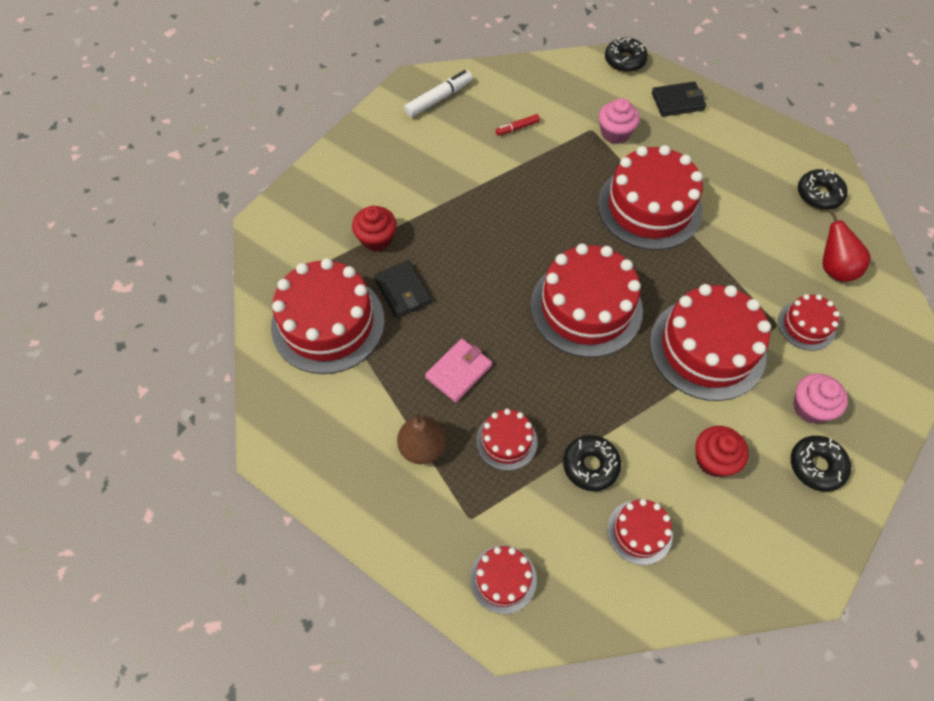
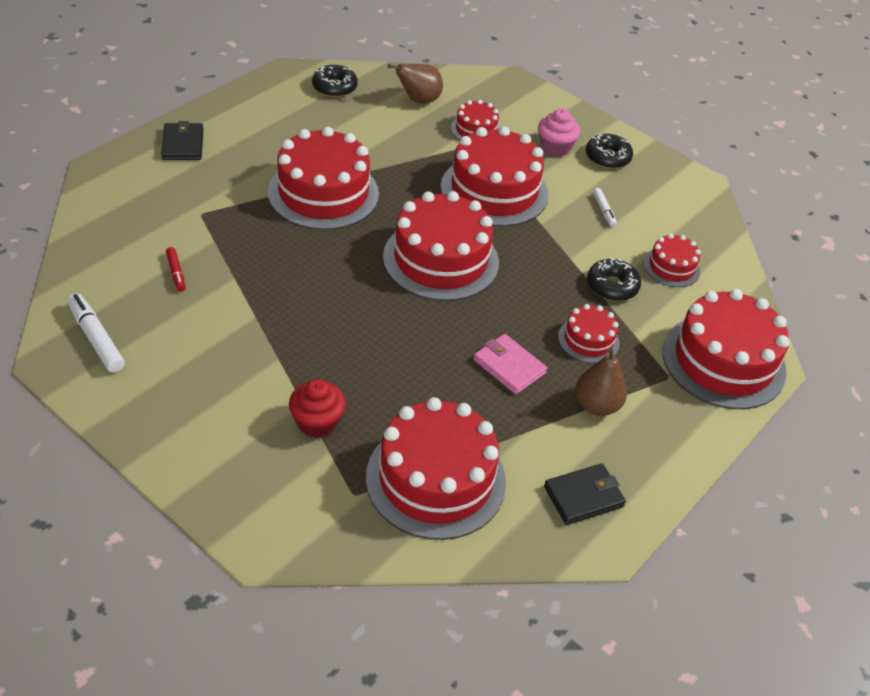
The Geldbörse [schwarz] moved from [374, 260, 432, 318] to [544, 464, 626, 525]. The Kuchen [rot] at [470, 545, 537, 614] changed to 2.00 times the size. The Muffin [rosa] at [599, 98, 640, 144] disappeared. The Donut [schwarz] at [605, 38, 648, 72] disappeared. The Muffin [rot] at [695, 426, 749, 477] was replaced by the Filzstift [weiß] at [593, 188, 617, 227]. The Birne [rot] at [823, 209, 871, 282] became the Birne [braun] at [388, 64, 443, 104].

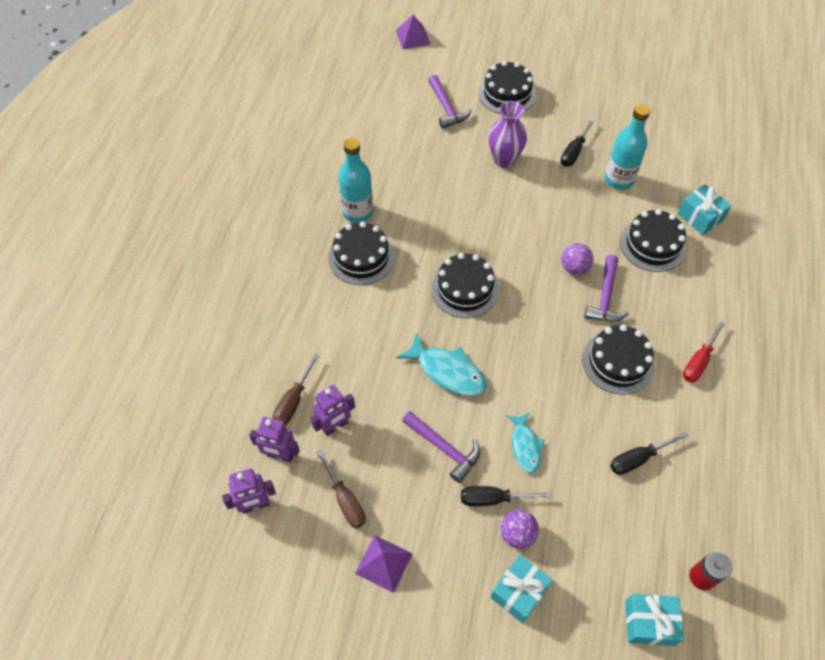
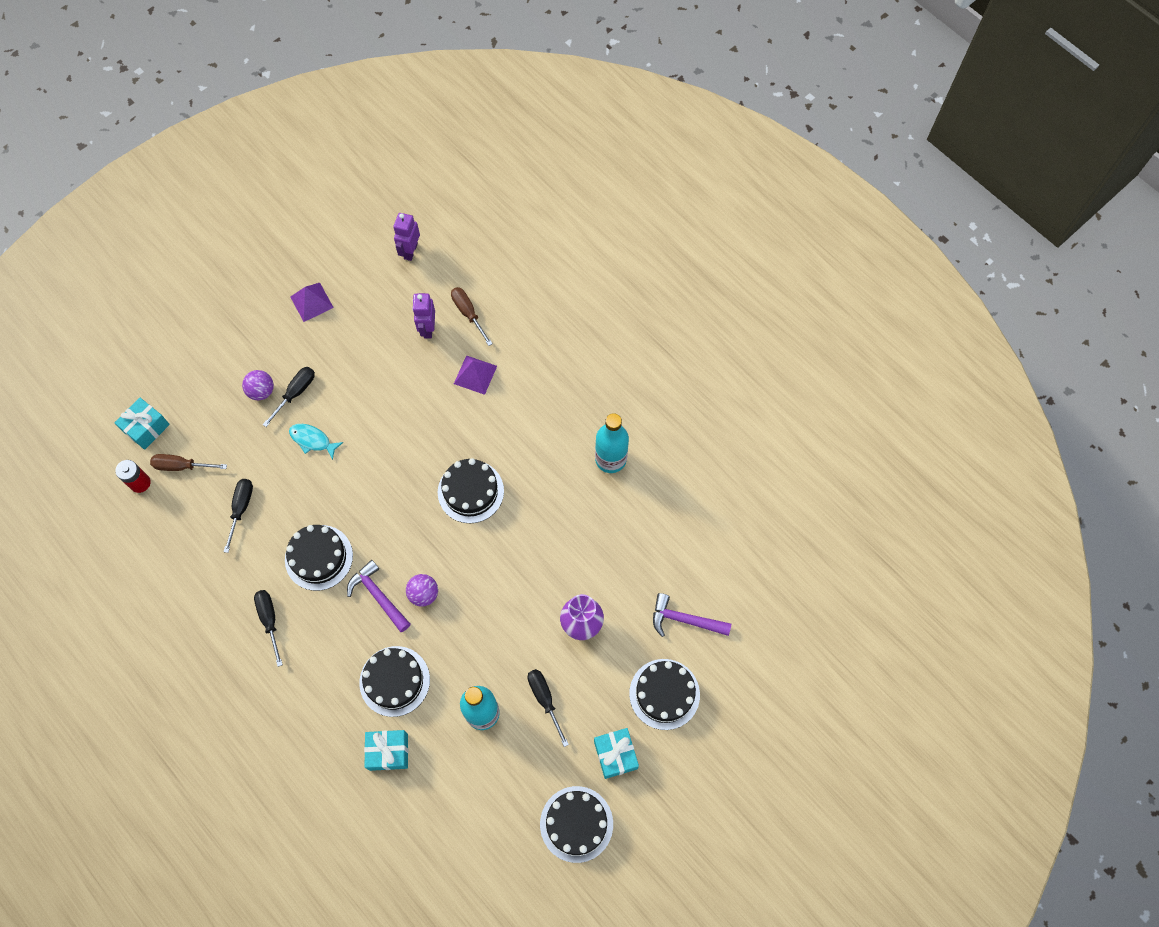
The Roboter [lila] at [249, 417, 300, 463] disappeared. The Schraubenzieher [braun] moved from [316, 450, 366, 529] to [150, 454, 227, 471]. The Kuchen [schwarz] moved from [328, 221, 394, 285] to [540, 786, 613, 863]. The Pyramide [lila] moved from [396, 15, 431, 49] to [454, 355, 497, 395]. The Fisch [türkis] at [396, 333, 487, 396] disappeared. The Hammer [lila] at [402, 411, 480, 483] disappeared. The Geschenk [türkis] moved from [490, 555, 553, 623] to [594, 728, 639, 779]. The Schraubenzieher [rot] at [683, 320, 726, 383] became the Schraubenzieher [schwarz] at [254, 590, 283, 667].

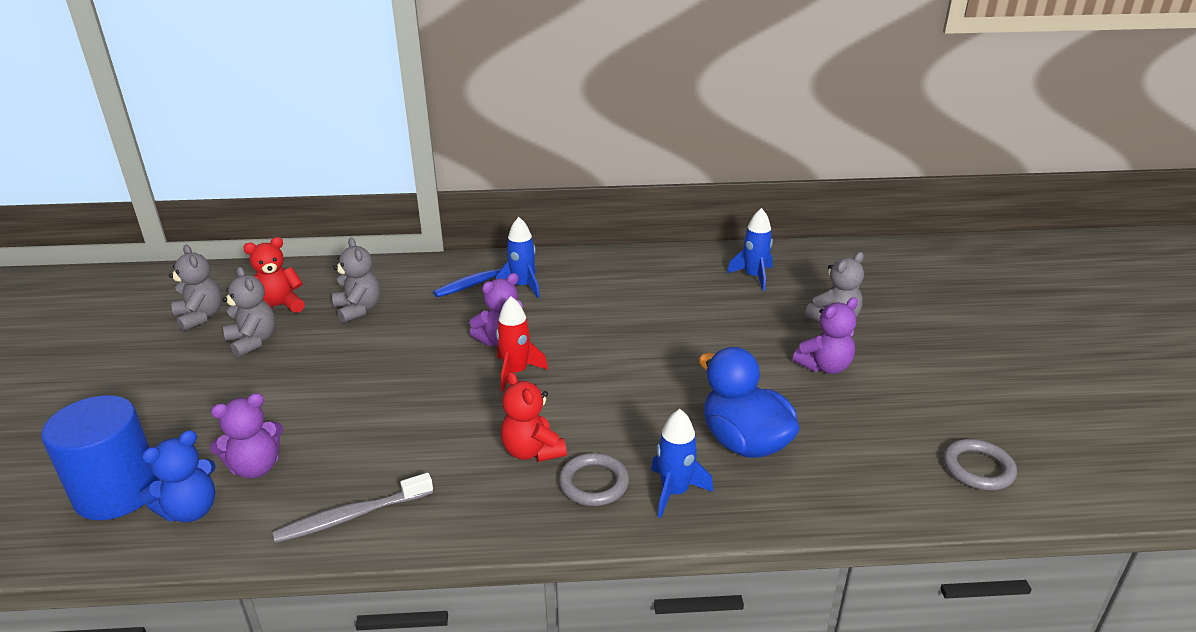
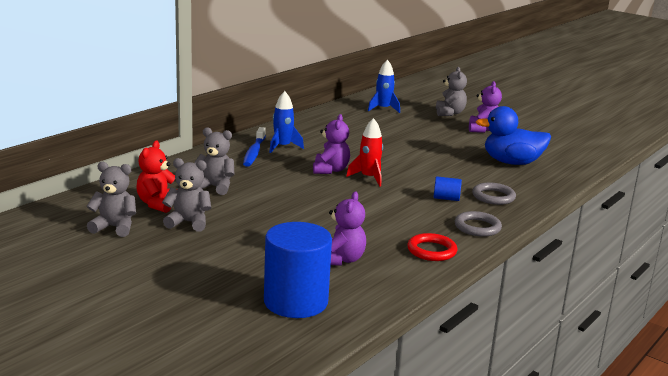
The Teddybär [blau] at [139, 430, 216, 522] disappeared. The Zahnbürste [grau] at [272, 473, 433, 543] was replaced by the Ring [rot] at [407, 233, 457, 261]. The Teddybär [rot] at [501, 372, 567, 462] was replaced by the Vollzylinder [blau] at [434, 176, 462, 201]. The Rakete [blau] at [651, 409, 713, 518] disappeared. The Ring [grau] moved from [943, 439, 1017, 490] to [455, 211, 502, 237].

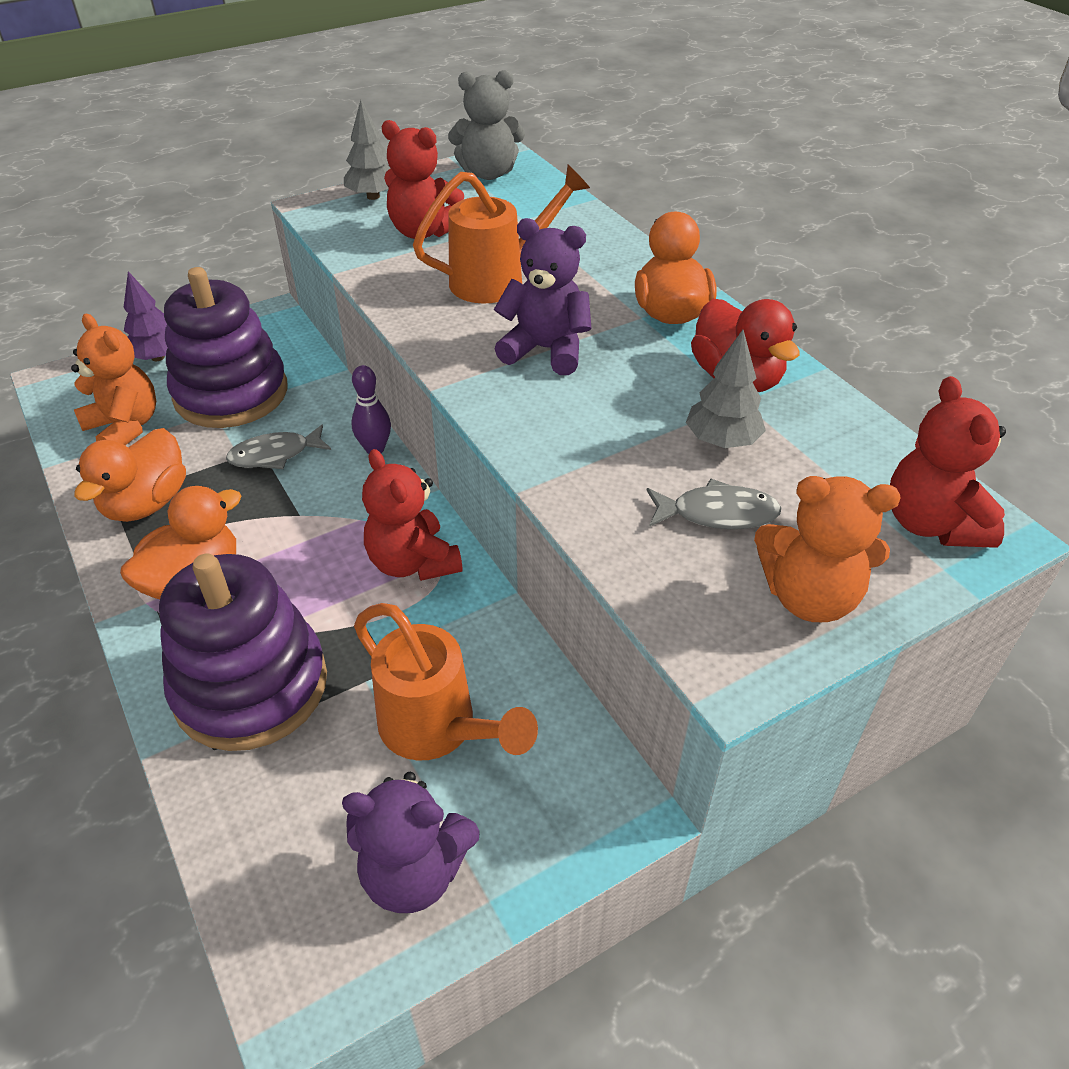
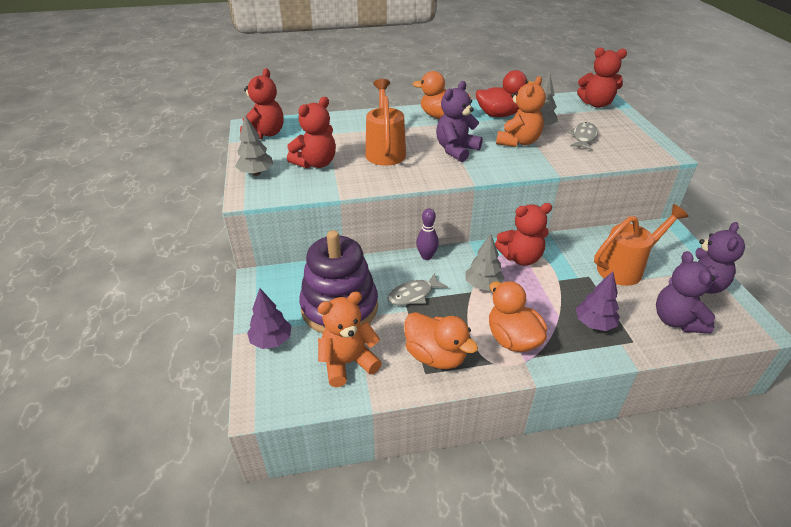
The Stapelspielzeug [lila] at [159, 553, 327, 751] was replaced by the Baum [lila] at [576, 271, 620, 331]. The Fisch [grau] at [226, 425, 331, 469] turned 60 degrees clockwise. The Teddybär [grau] at [448, 70, 525, 180] became the Teddybär [rot] at [240, 68, 284, 139]. The Teddybär [orange] moved from [754, 476, 901, 622] to [496, 76, 546, 147]. The Baum [grau] at [465, 234, 505, 291] appeared. The Teddybär [lila] at [656, 251, 715, 333] appeared.

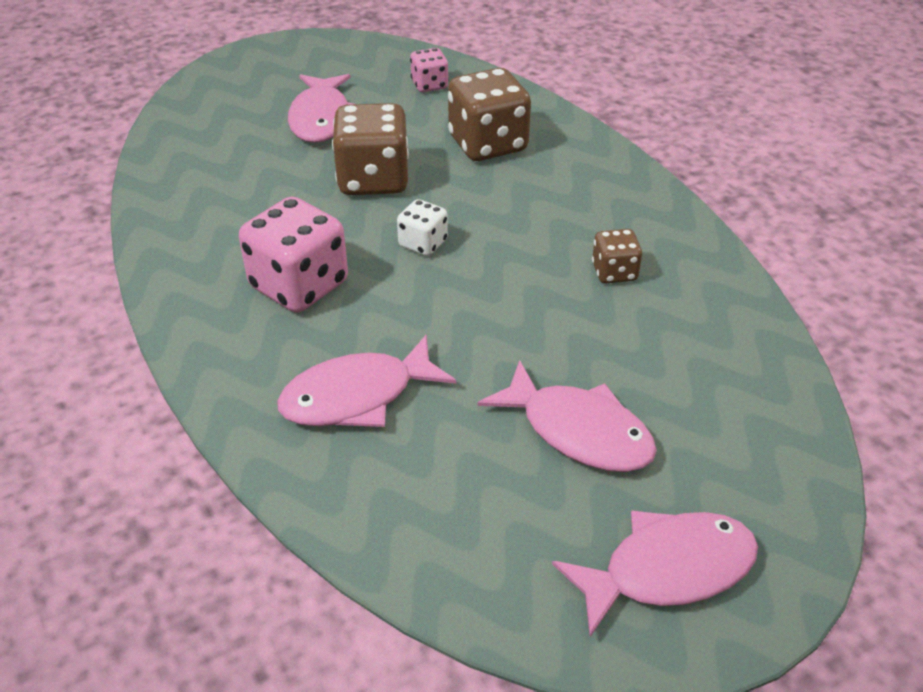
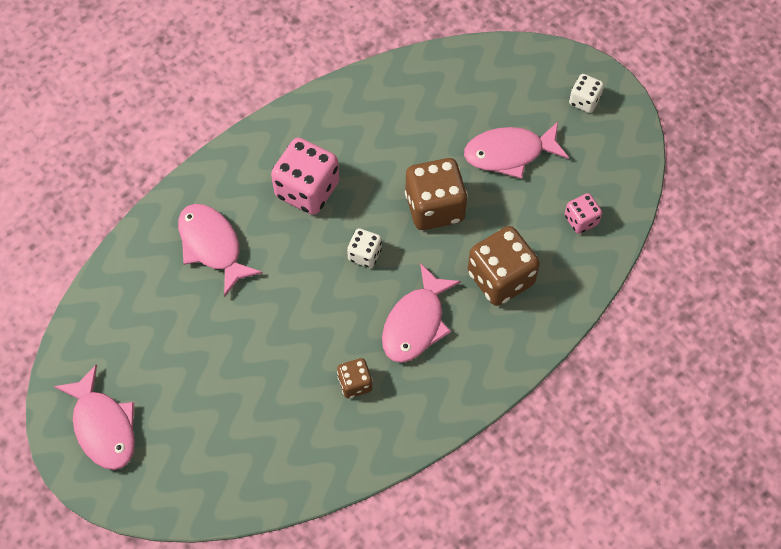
The Fisch [rosa] moved from [477, 360, 657, 472] to [382, 263, 461, 363]. The Spielwürfel [weiß] at [569, 74, 604, 113] appeared.

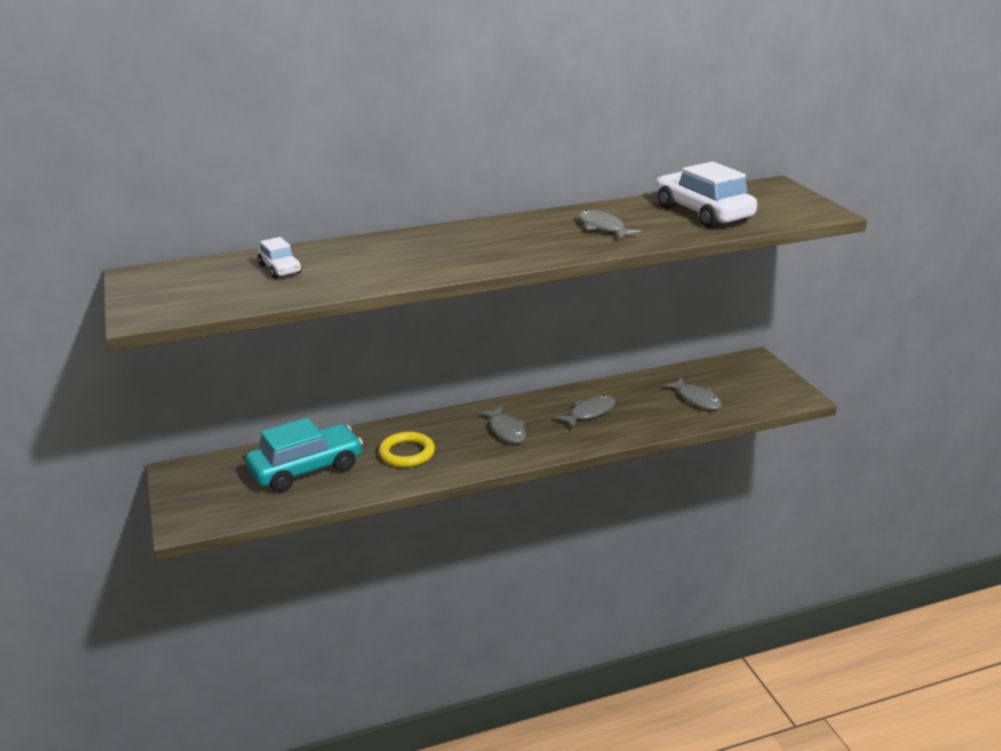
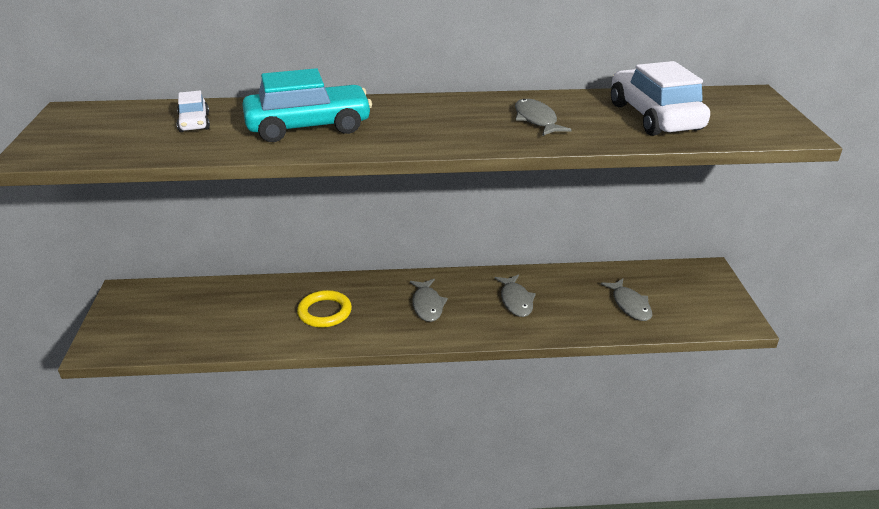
The Auto [türkis] moved from [245, 417, 363, 492] to [242, 68, 372, 142]. The Fisch [grau] at [555, 395, 616, 428] turned 105 degrees clockwise.

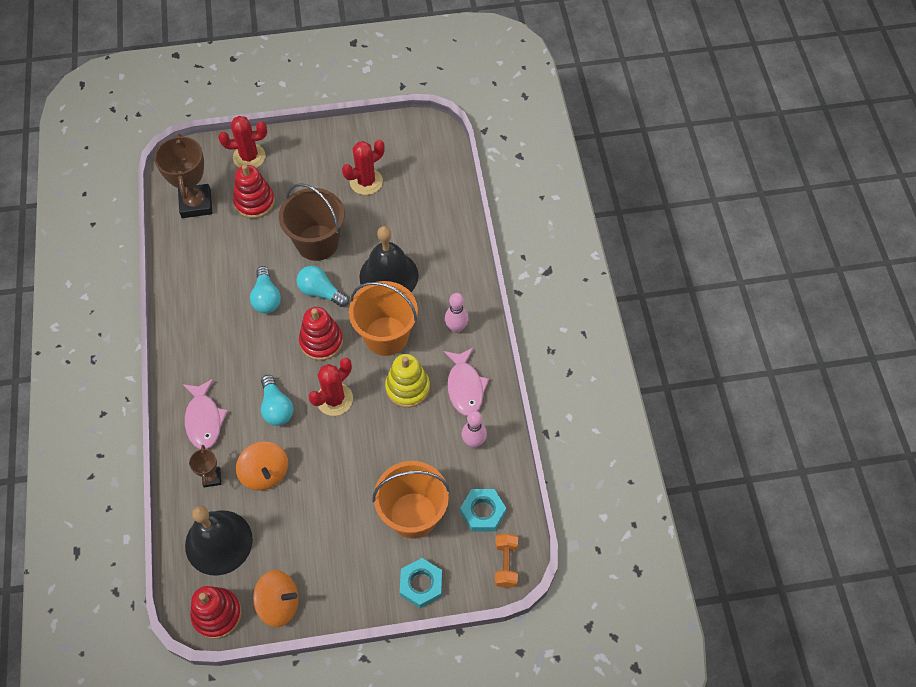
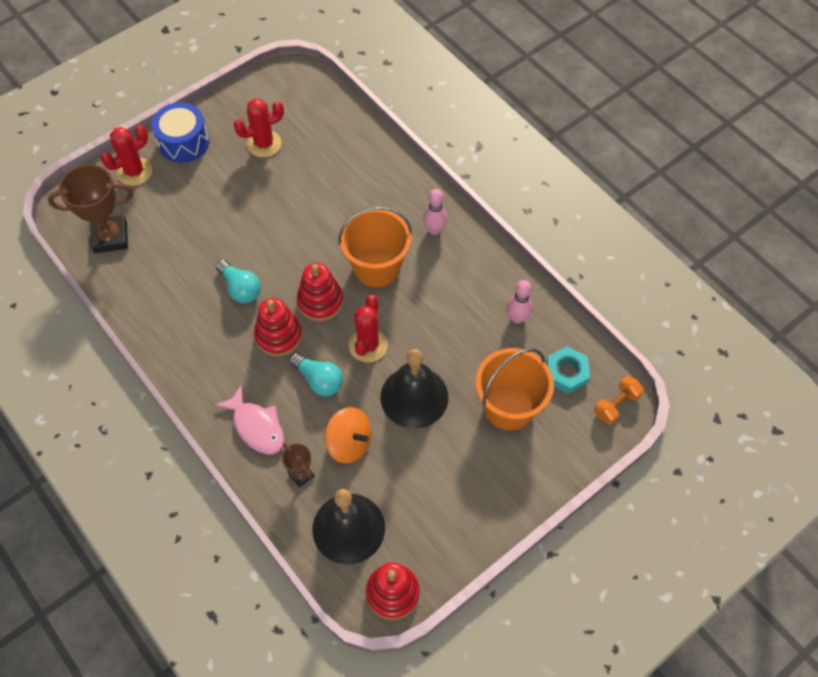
The Pokal [braun] at [154, 134, 212, 218] turned 60 degrees counterclockwise. The Stapelspielzeug [rot] moved from [233, 164, 275, 218] to [254, 298, 302, 356]. The Kreisel [orange] at [253, 570, 299, 627] disappeared. The Eimer [braun] at [279, 183, 345, 261] disappeared. The Glühbirne [türkis] at [297, 266, 349, 307] disappeared. The Kaktus [rot] at [342, 140, 384, 195] turned 45 degrees clockwise. The Glocke [schwarz] moved from [359, 226, 419, 292] to [381, 349, 448, 429]. The Stapelspielzeug [gelb] at [385, 354, 430, 408] disappeared. The Sechskantmutter [türkis] at [400, 558, 442, 608] disappeared. The Fisch [rosa] at [444, 347, 489, 416] disappeared. The Hantel [orange] at [495, 534, 518, 588] turned 75 degrees clockwise. The Trommel [blau] at [151, 102, 209, 163] appeared.

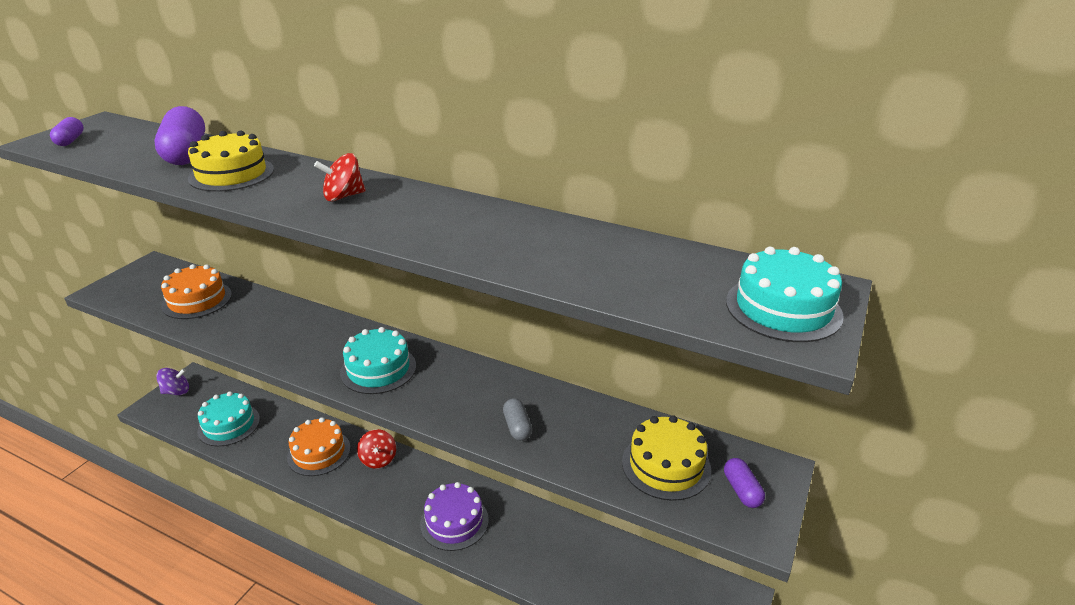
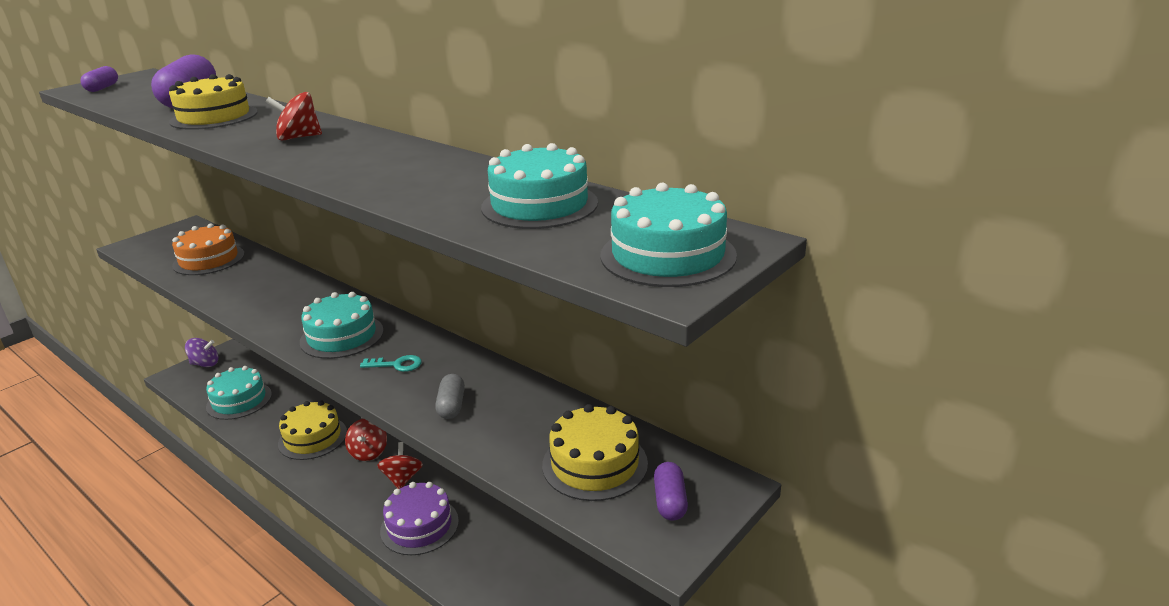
The Kuchen [orange] at [287, 417, 351, 476] became the Kuchen [gelb] at [278, 400, 347, 460]. The Schlüssel [türkis] at [360, 355, 422, 372] appeared. The Kreisel [rot] at [377, 442, 423, 489] appeared. The Kuchen [türkis] at [481, 143, 598, 229] appeared.

